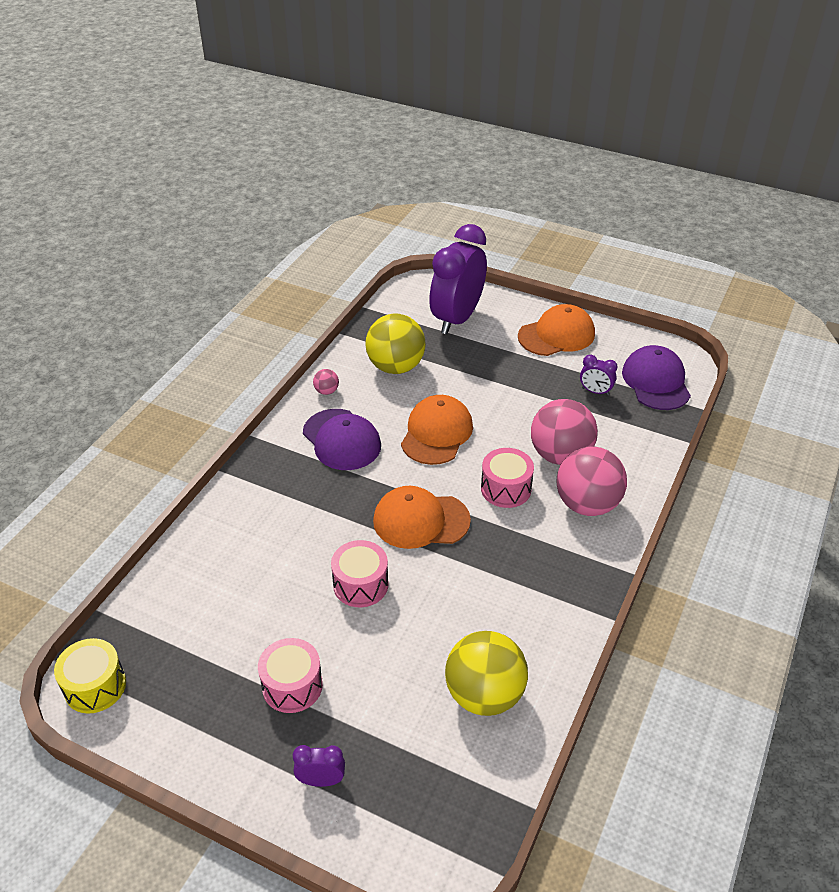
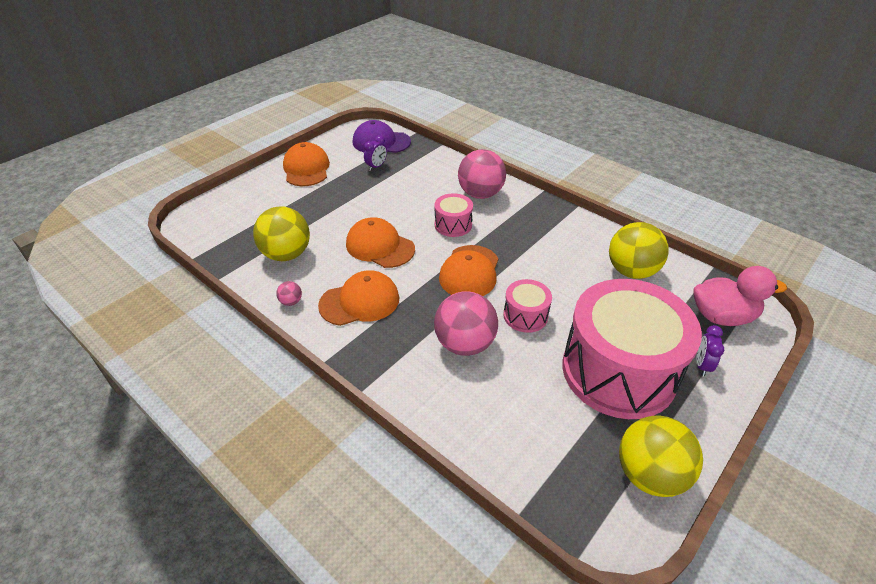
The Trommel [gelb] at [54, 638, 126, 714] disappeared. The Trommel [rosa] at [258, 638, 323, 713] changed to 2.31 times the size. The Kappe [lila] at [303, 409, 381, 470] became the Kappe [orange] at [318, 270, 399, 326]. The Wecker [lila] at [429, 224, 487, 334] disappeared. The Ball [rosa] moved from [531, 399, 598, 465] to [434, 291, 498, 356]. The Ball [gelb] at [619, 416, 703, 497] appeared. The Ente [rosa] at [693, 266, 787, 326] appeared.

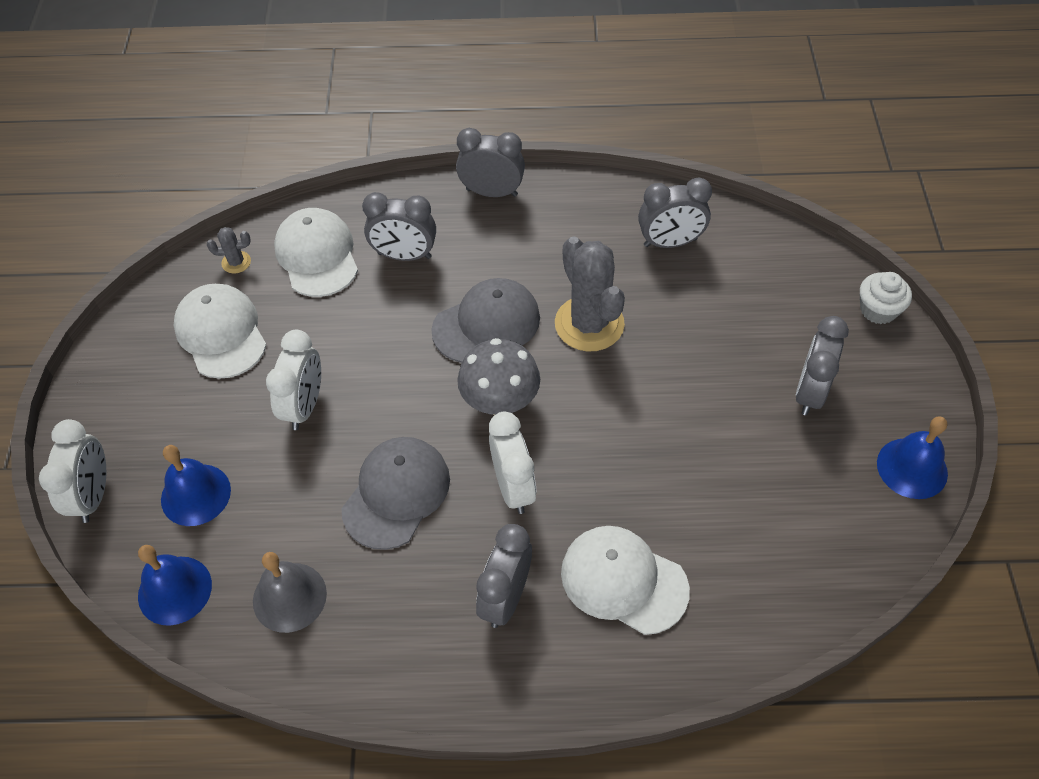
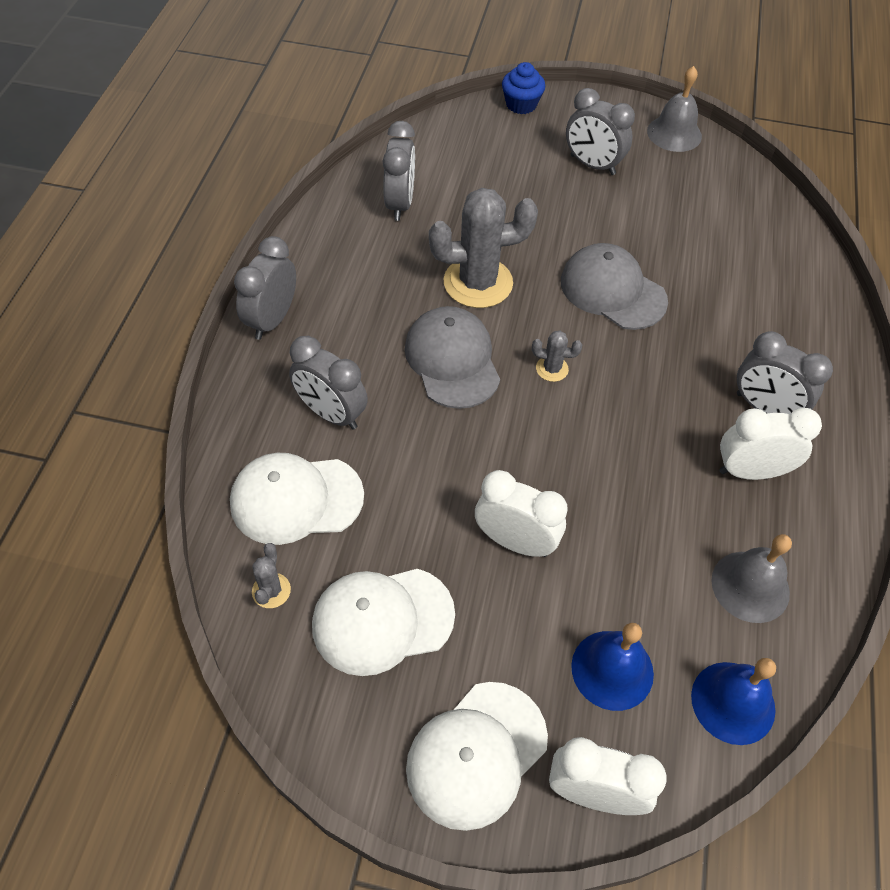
The Kappe [grau] moved from [342, 437, 450, 550] to [561, 243, 668, 330]. The Wecker [grau] at [362, 192, 436, 261] turned 105 degrees clockwise. The Pilz [grau] at [457, 338, 540, 415] was replaced by the Kaktus [grau] at [532, 330, 582, 382]. The Wecker [weiß] moved from [489, 412, 536, 514] to [719, 408, 822, 480]. The Kappe [weiß] moved from [561, 526, 690, 635] to [406, 682, 548, 831]. The Muffin [weiß] at [860, 272, 912, 324] became the Muffin [blau] at [502, 62, 546, 114]. The Glocke [blau] at [877, 416, 948, 499] became the Glocke [grau] at [647, 66, 702, 152].

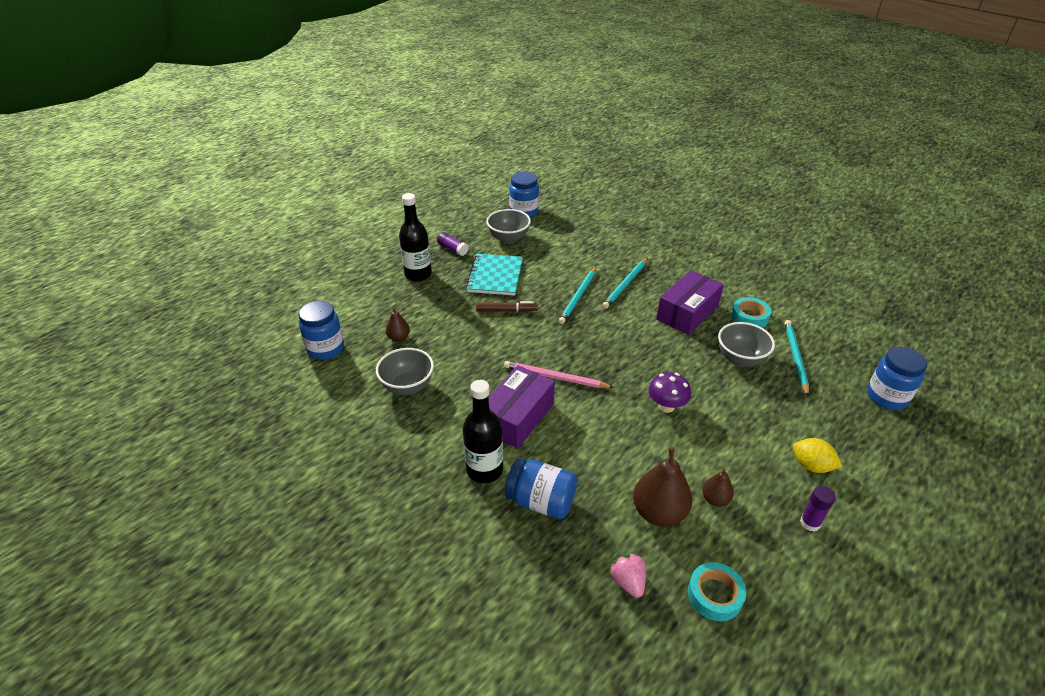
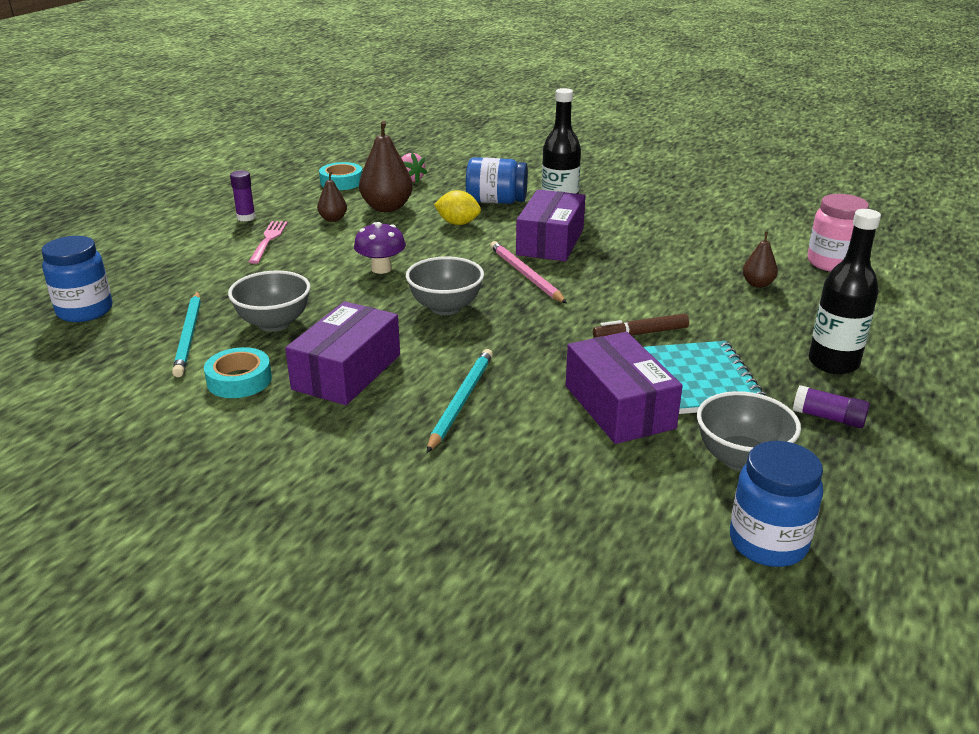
The Einmachglas [blau] at [299, 301, 344, 360] became the Einmachglas [rosa] at [808, 194, 869, 272]. The Schüssel [grau] moved from [376, 348, 434, 395] to [406, 256, 484, 315]. The Bleistift [rosa] at [504, 361, 614, 388] turned 120 degrees counterclockwise. The Bleistift [türkis] at [558, 267, 596, 324] disappeared. The Zitrone [gelb] moved from [793, 438, 842, 473] to [434, 190, 481, 225]. The Gabel [rosa] at [249, 221, 288, 264] appeared. The Schachtel [lila] at [566, 332, 683, 444] appeared.

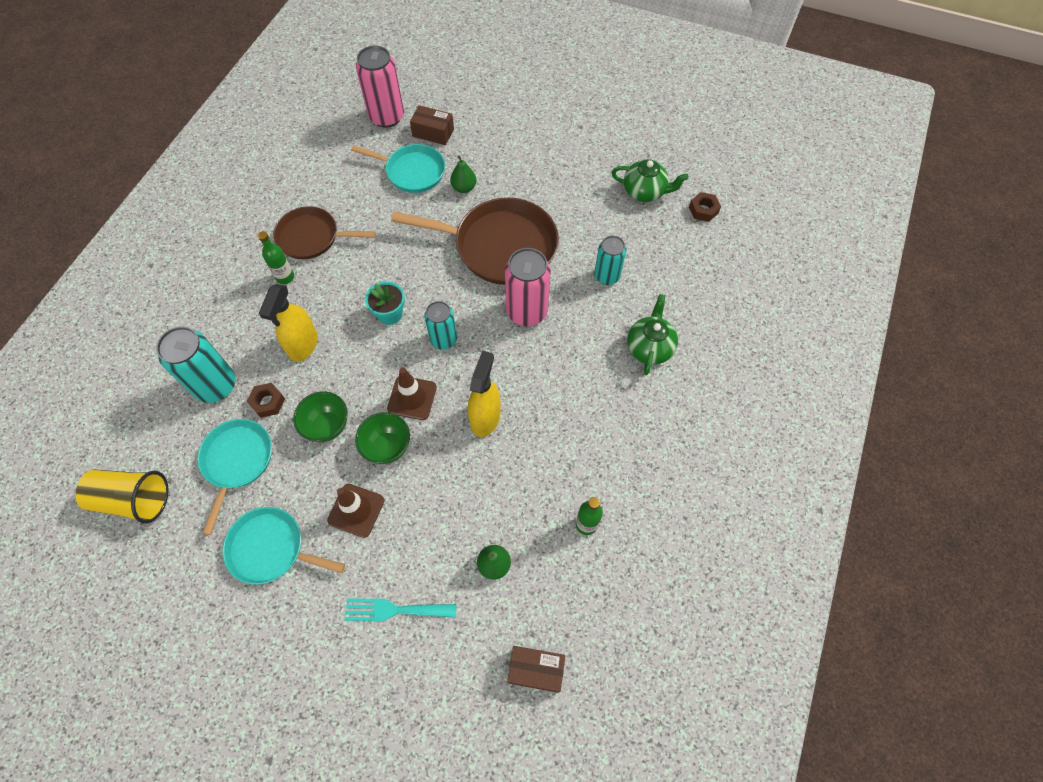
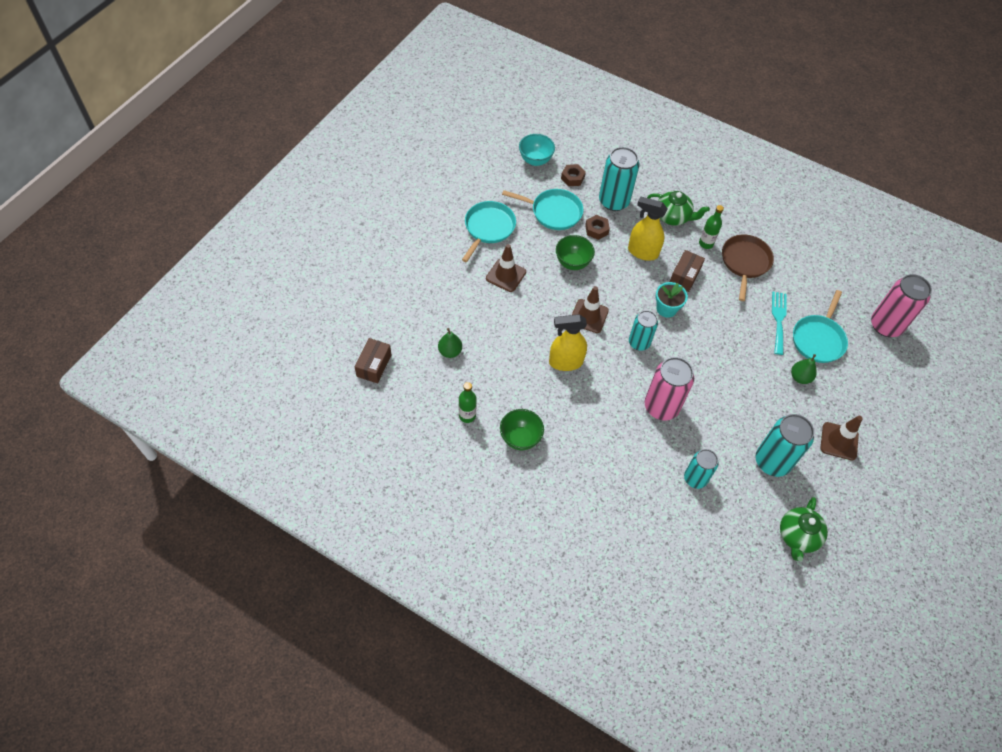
The Becher [gelb] at [75, 469, 169, 524] was replaced by the Schüssel [türkis] at [519, 134, 555, 166]. The Gabel [türkis] moved from [344, 598, 457, 621] to [772, 292, 787, 355]. The Schüssel [grün] moved from [355, 412, 410, 464] to [500, 409, 544, 450]. The Pfanne [braun] at [391, 198, 559, 285] disappeared. The Schachtel [braun] moved from [410, 105, 454, 145] to [670, 250, 705, 292]. The Sprühflasche [gelb] at [468, 350, 501, 437] turned 150 degrees clockwise. The Teekanne [grün] moved from [627, 294, 678, 375] to [647, 191, 710, 226]. The Sechskantmutter [braun] moved from [689, 192, 721, 222] to [561, 164, 586, 186]. The Dose [türkis] at [755, 414, 814, 477] appeared. The Leitkegel [braun] at [821, 416, 863, 461] appeared.

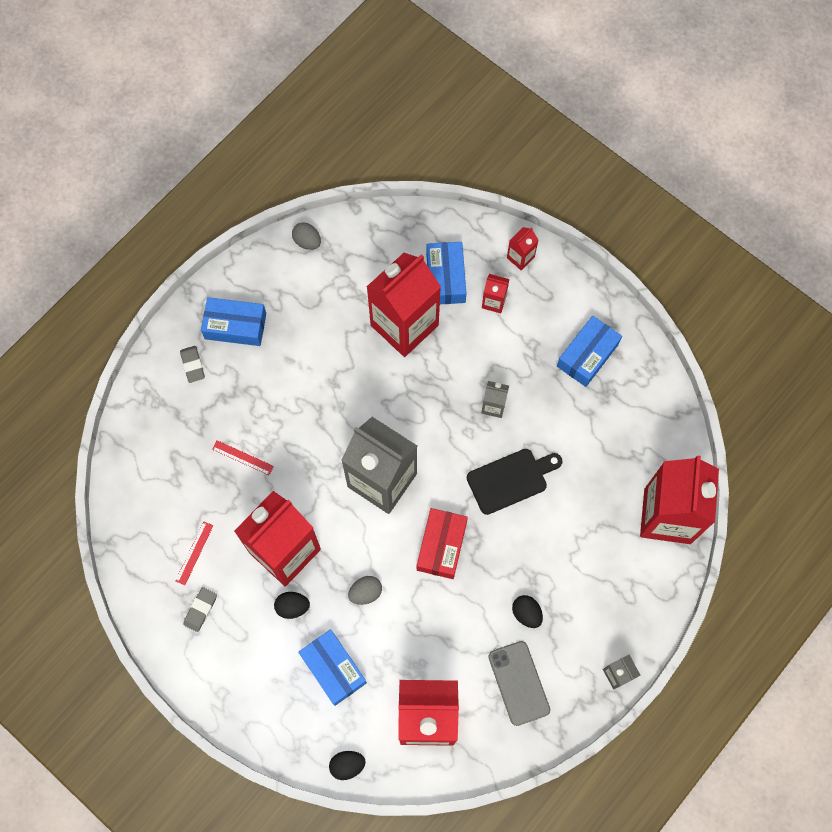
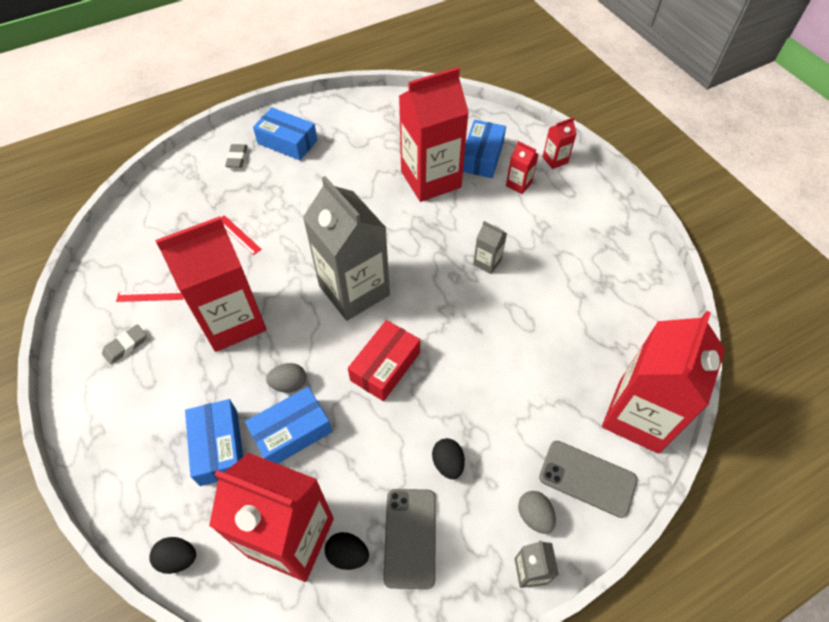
The Lineal [rot] at [175, 522, 213, 585] turned 45 degrees clockwise. The Ei [schwarz] moved from [274, 592, 310, 619] to [325, 532, 369, 570]. The Ei [grau] moved from [292, 222, 321, 250] to [518, 491, 556, 534]. The Schneidebrett [schwarz] at [467, 449, 562, 515] disappeared. The Schachtel [blau] moved from [557, 316, 622, 387] to [245, 387, 332, 464]. The Handy [grau] at [539, 441, 637, 518] appeared.

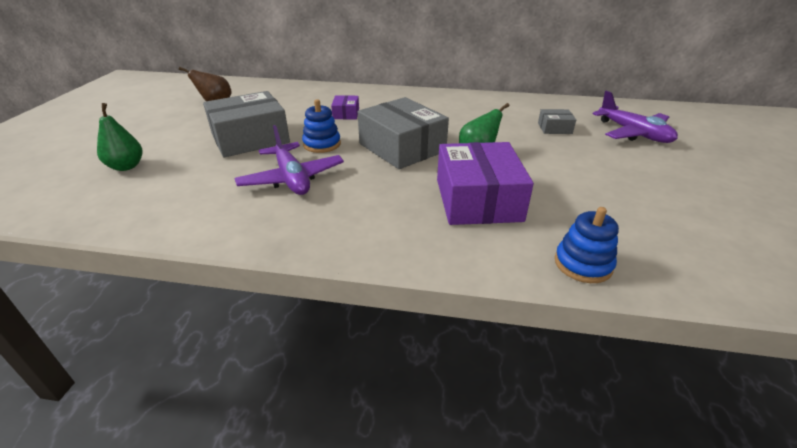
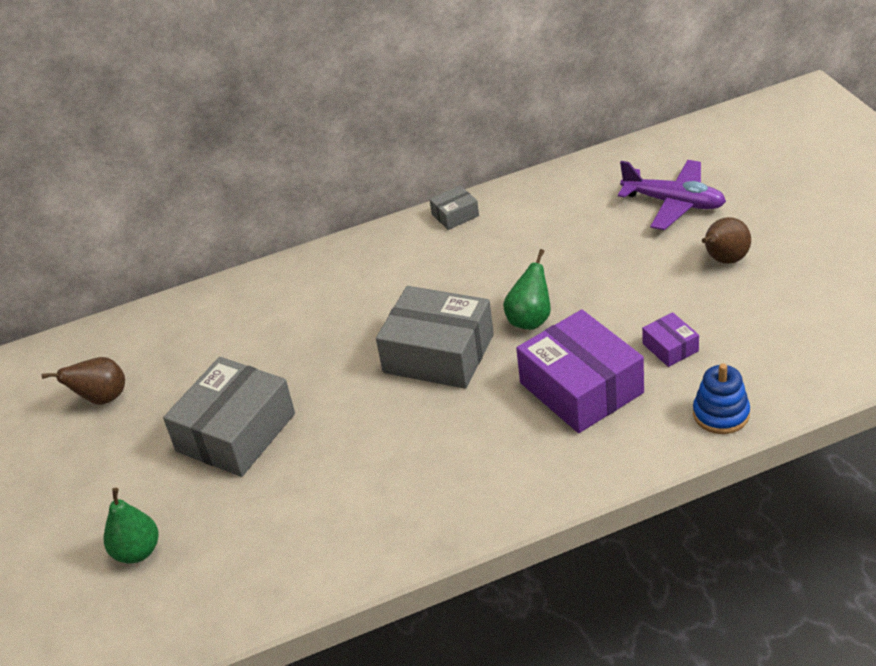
The Flugzeug [lila] at [234, 125, 344, 195] disappeared. The Stapelspielzeug [blau] at [302, 99, 341, 153] disappeared. The Schachtel [lila] moved from [331, 95, 359, 119] to [642, 312, 699, 367]. The Schachtel [grau] moved from [538, 109, 576, 134] to [429, 185, 479, 230]. The Birne [braun] at [702, 217, 751, 264] appeared.

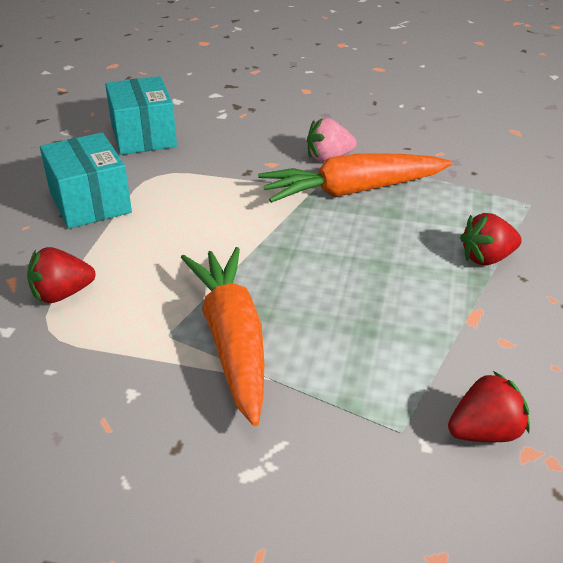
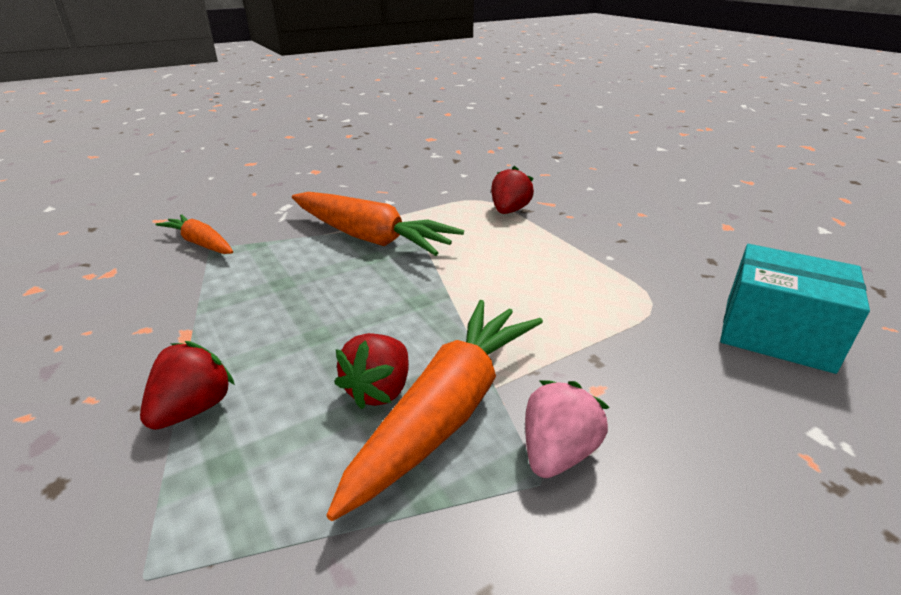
The Schachtel [türkis] at [40, 133, 132, 229] disappeared. The Erdbeere [rot] moved from [448, 371, 530, 442] to [335, 333, 409, 410]. The Karotte [orange] at [155, 214, 233, 254] appeared.

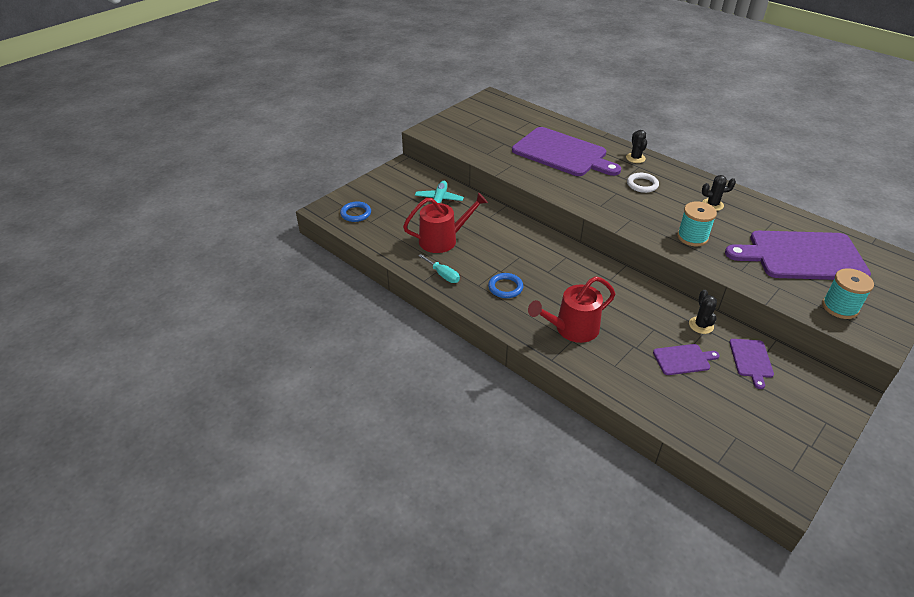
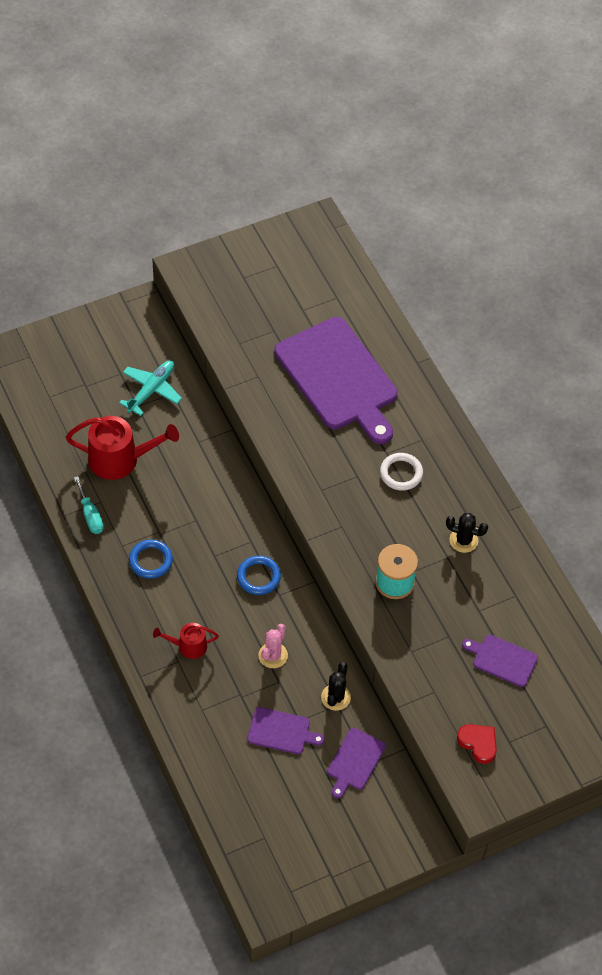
The Ring [blau] moved from [340, 201, 371, 222] to [237, 556, 281, 595]. The Gießkanne [rot] at [528, 276, 615, 343] changed to 0.55 times the size. The Kaktus [schwarz] at [626, 130, 647, 163] disappeared. The Schneidebrett [lila] at [725, 231, 871, 280] changed to 0.45 times the size. The Garnrolle [türkis] at [822, 268, 874, 319] was replaced by the Herz [rot] at [457, 724, 497, 764]. The Kaktus [rosa] at [258, 624, 288, 668] appeared.

